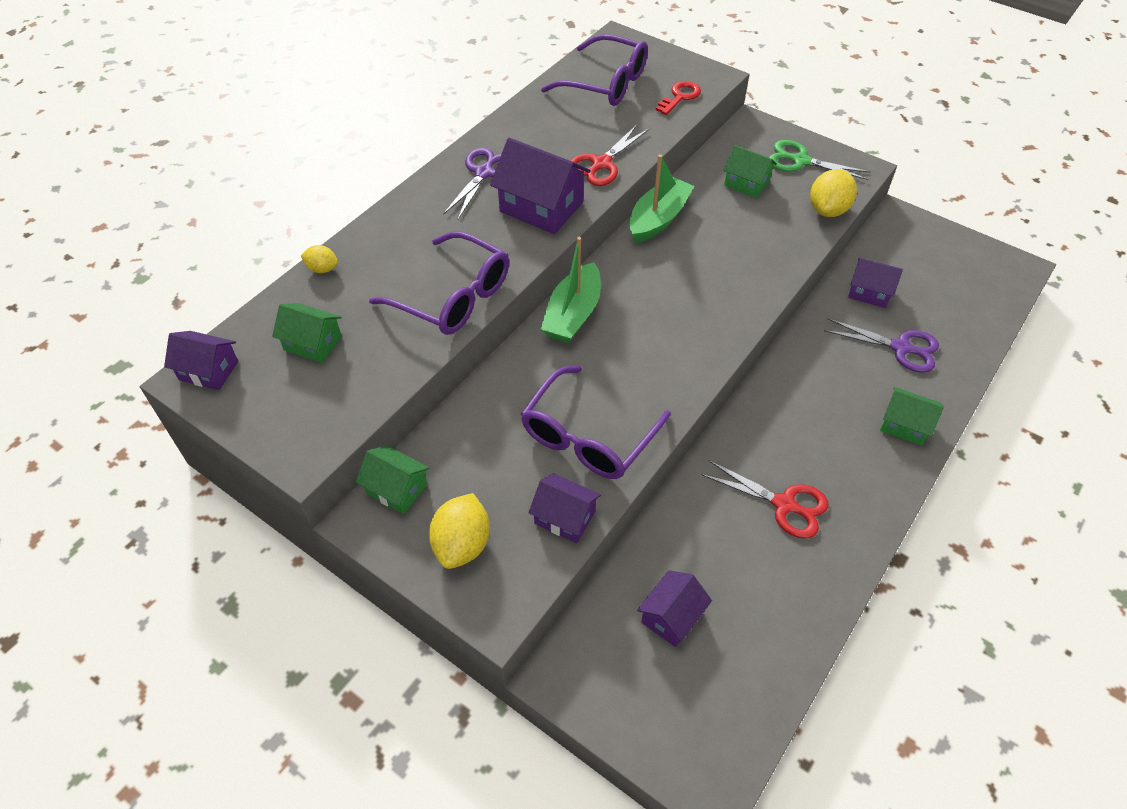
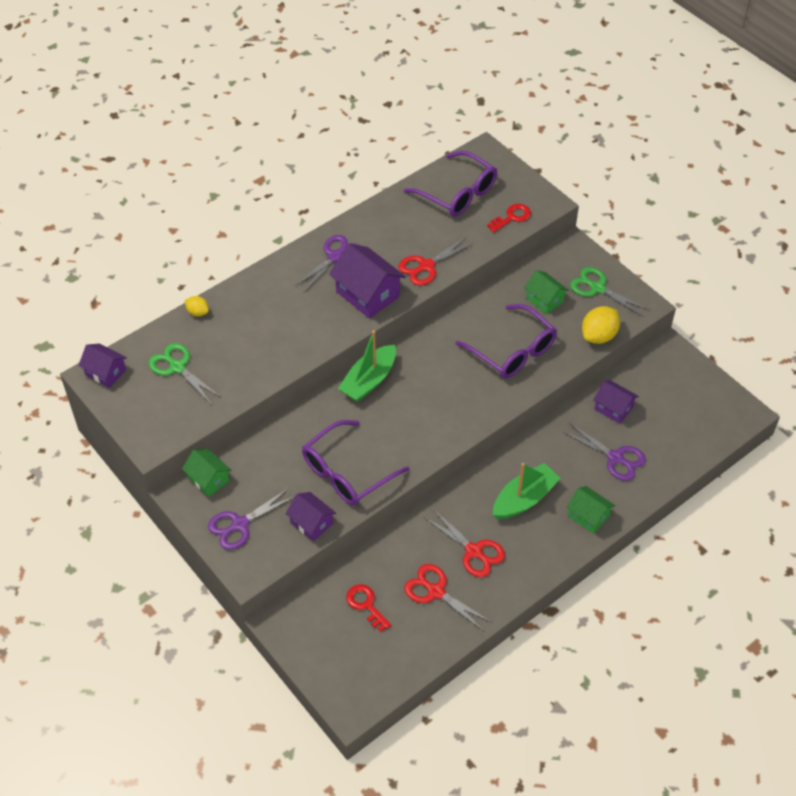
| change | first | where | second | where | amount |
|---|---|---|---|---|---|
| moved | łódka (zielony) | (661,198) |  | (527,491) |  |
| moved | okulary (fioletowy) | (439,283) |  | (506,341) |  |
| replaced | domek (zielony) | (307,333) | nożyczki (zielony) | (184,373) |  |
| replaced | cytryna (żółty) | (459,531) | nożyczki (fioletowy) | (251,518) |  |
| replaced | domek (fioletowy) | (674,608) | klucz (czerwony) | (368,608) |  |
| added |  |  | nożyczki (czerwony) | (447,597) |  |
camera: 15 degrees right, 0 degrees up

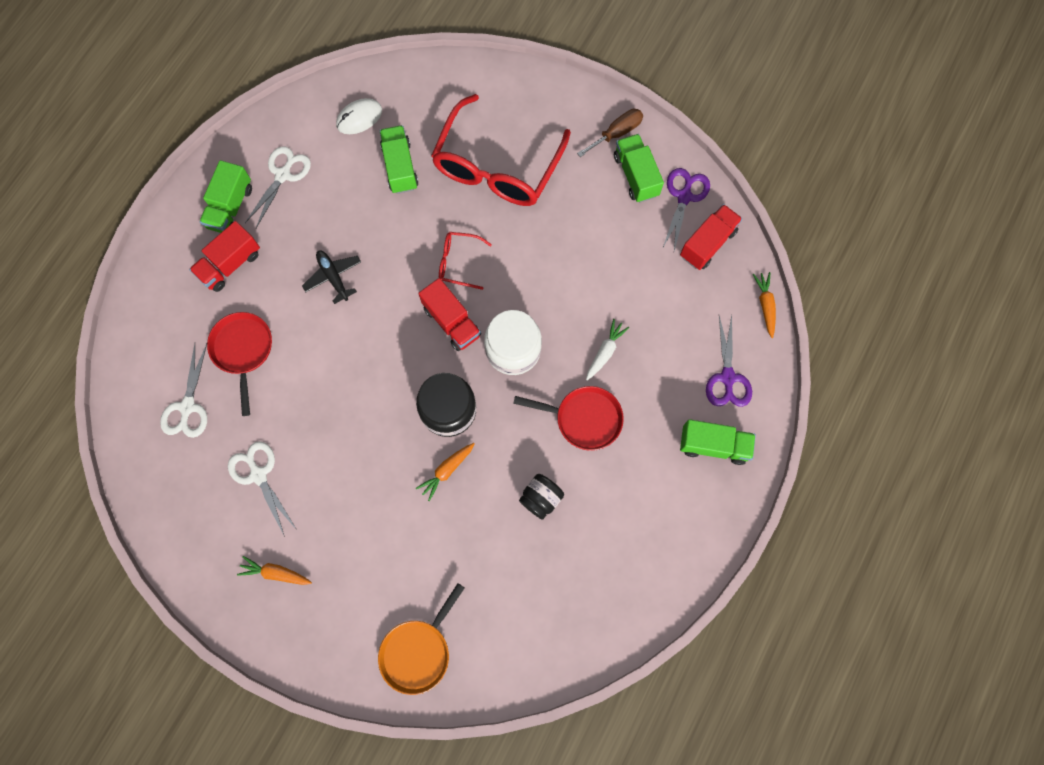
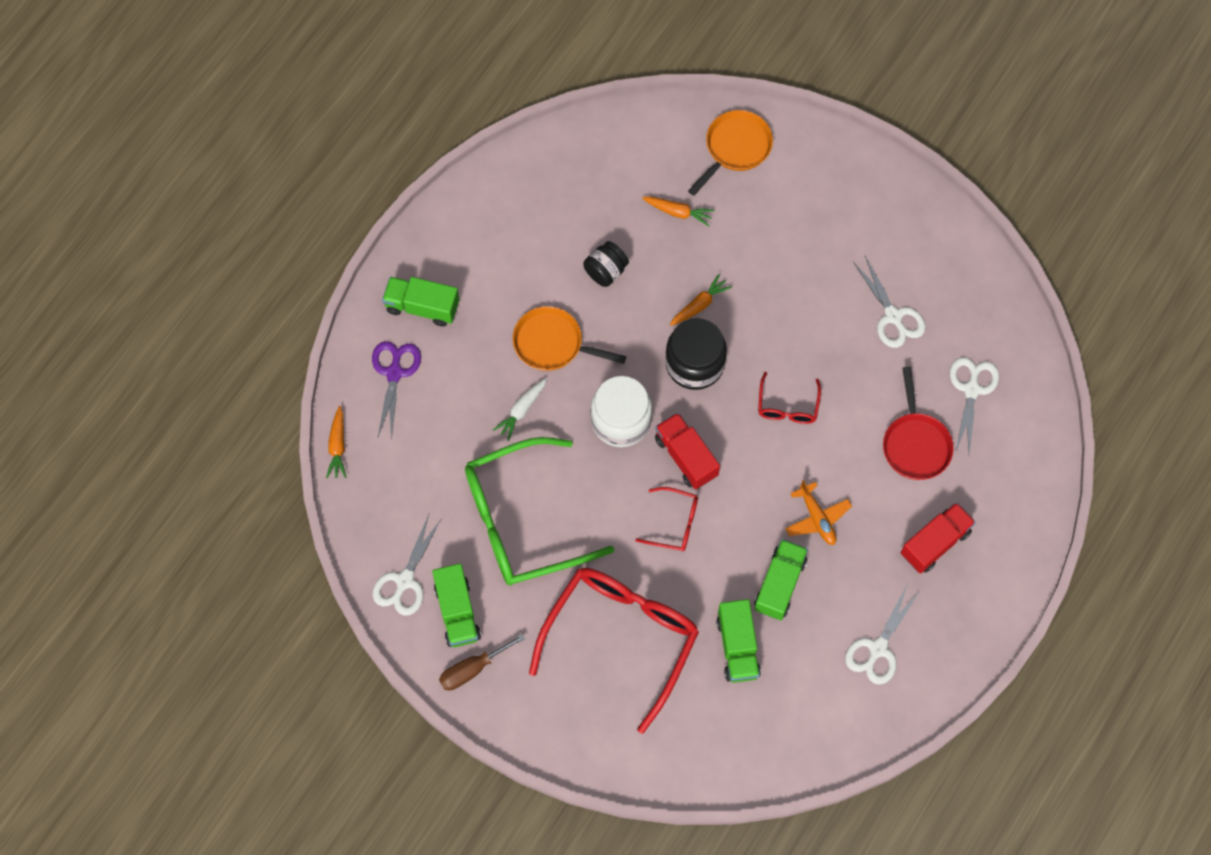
| change | first | where | second | where | amount |
|---|---|---|---|---|---|
| removed | myszka (biały) | (359,116) |  |  |  |
| moved | ciężarówka (zielony) | (226,196) |  | (781,579) |  |
| recoloured | nożyczki (fioletowy) | (686,209) | nożyczki (biały) | (407,565) |  |
| removed | ciężarówka (czerwony) | (711,237) |  |  |  |
| recoloured | samolot (czarny) | (331,277) | samolot (pomarańczowy) | (818,512) |  |
| recoloured | patelnia (czerwony) | (568,418) | patelnia (pomarańczowy) | (569,338) |  |
| moved | marchewka (pomarańczowy) | (274,570) |  | (678,211) |  |
| added |  |  | okulary (czerwony) | (789,398) |  |
| added |  |  | okulary (zielony) | (540,511) |  |
camera: 175 degrees left, 5 degrees down

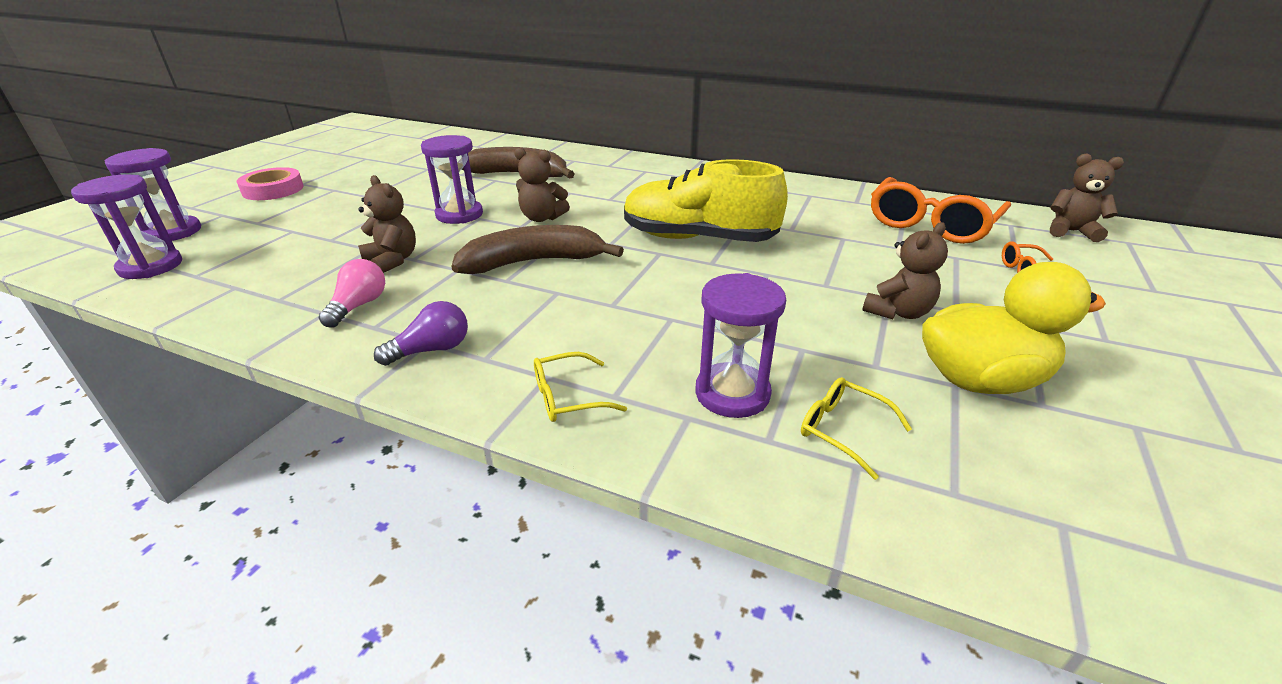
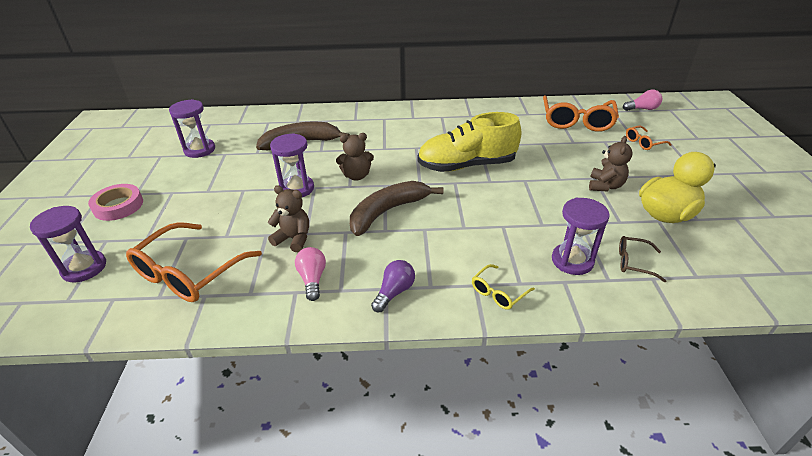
| change | first | where | second | where | amount |
|---|---|---|---|---|---|
| replaced | miś (brązowy) | (1087,198) | żarówka (różowy) | (642,100) |  |
| moved | klepsydra (fioletowy) | (126,226) |  | (192,128) |  |
| recoloured | okulary (żółty) | (856,428) | okulary (brązowy) | (642,259) |  |
| added |  |  | okulary (pomarańczowy) | (194,262) |  |
camera: 25 degrees left, 5 degrees up

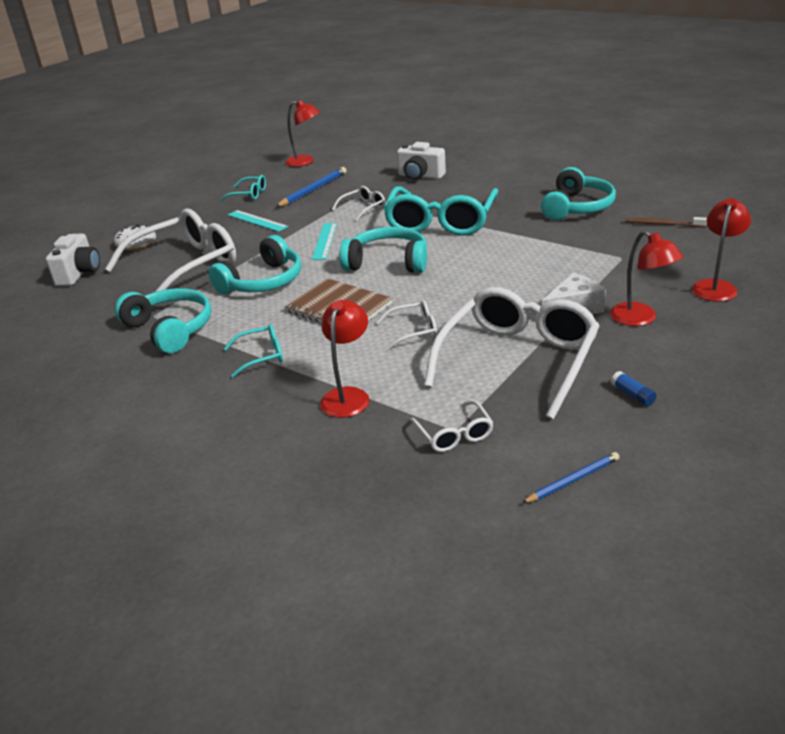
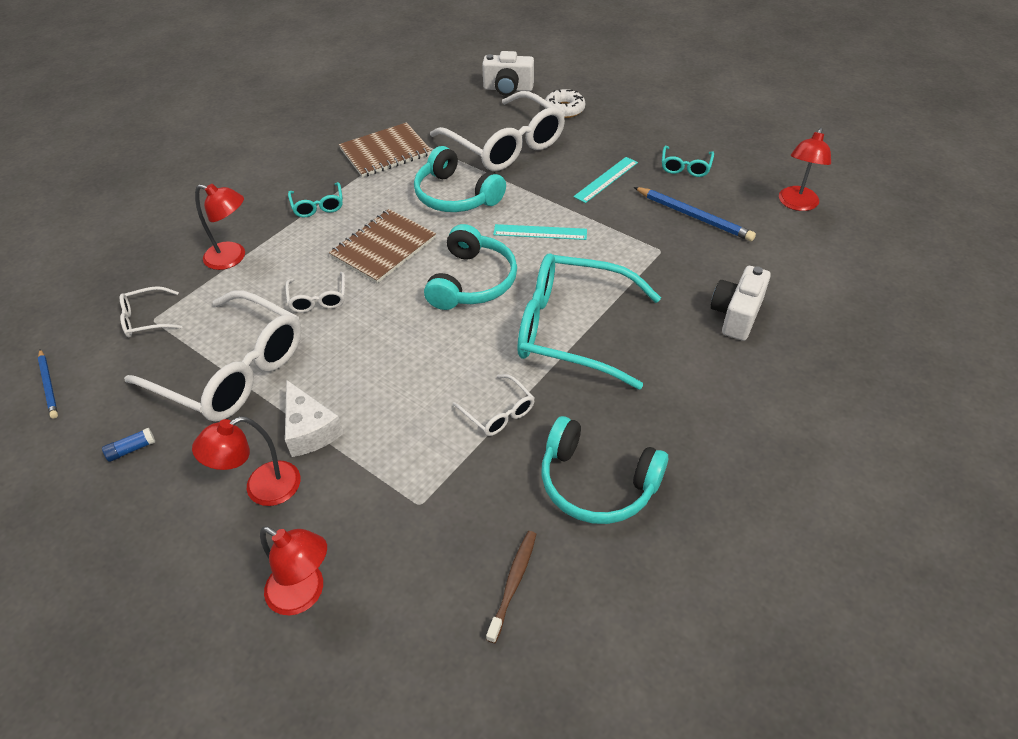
| change | first | where | second | where | amount |
|---|---|---|---|---|---|
| moved | okulary (biały) | (358,203) |  | (493,405) |  |
| replaced | słuchawki (turkusowy) | (163,320) | zeszyt (brązowy) | (385,150) |  |
camera: 90 degrees right, 15 degrees up

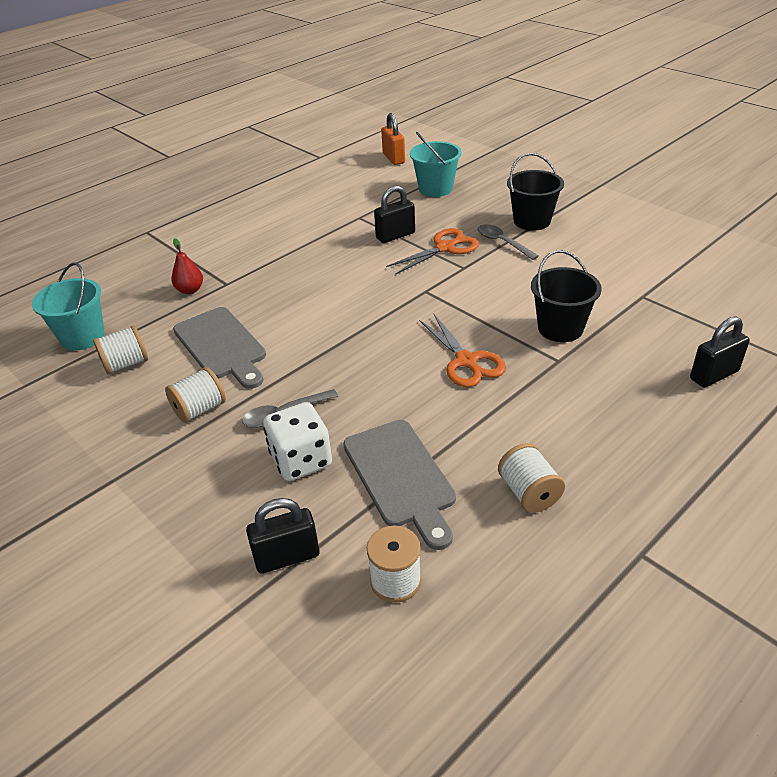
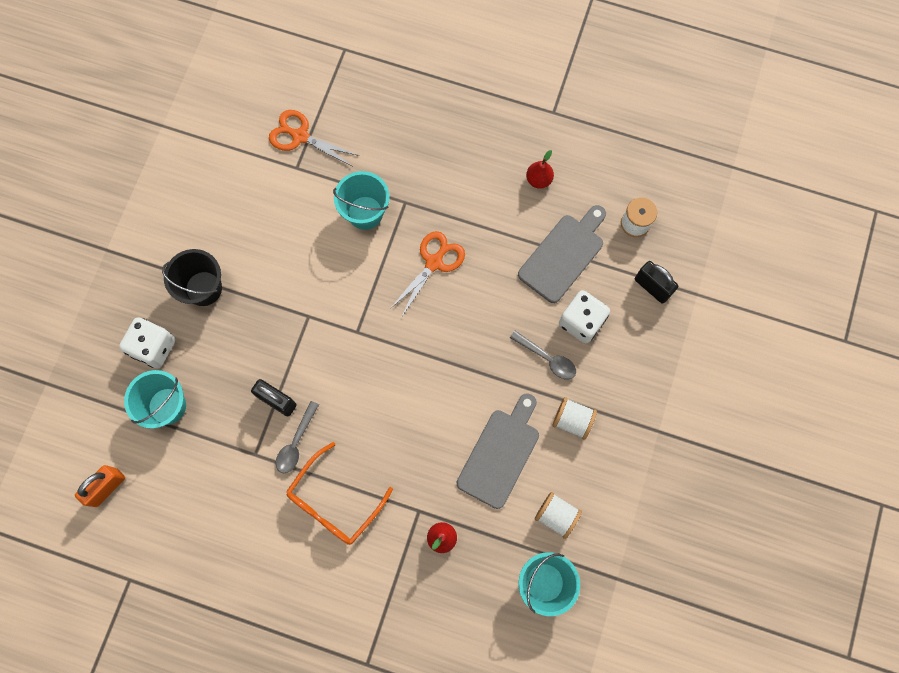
| change | first | where | second | where | amount |
|---|---|---|---|---|---|
| moved | łyżka (szary) | (508,242) |  | (297,437) |  |
| moved | nożyczki (pomarańczowy) | (432,251) |  | (314,138) |  |
| recoloured | wiadro (czarny) | (566,296) | wiadro (turkusowy) | (361,200) |  |
| removed | kłódka (czarny) | (720,352) |  |  |  |
| replaced | szpulka (biały) | (531,478) | gruszka (czerwony) | (540,169) |  |
| added |  |  | kostka do gry (biały) | (147,342) |  |
| added |  |  | okulary (pomarańczowy) | (339,493) |  |
camera: 120 degrees left, 35 degrees up

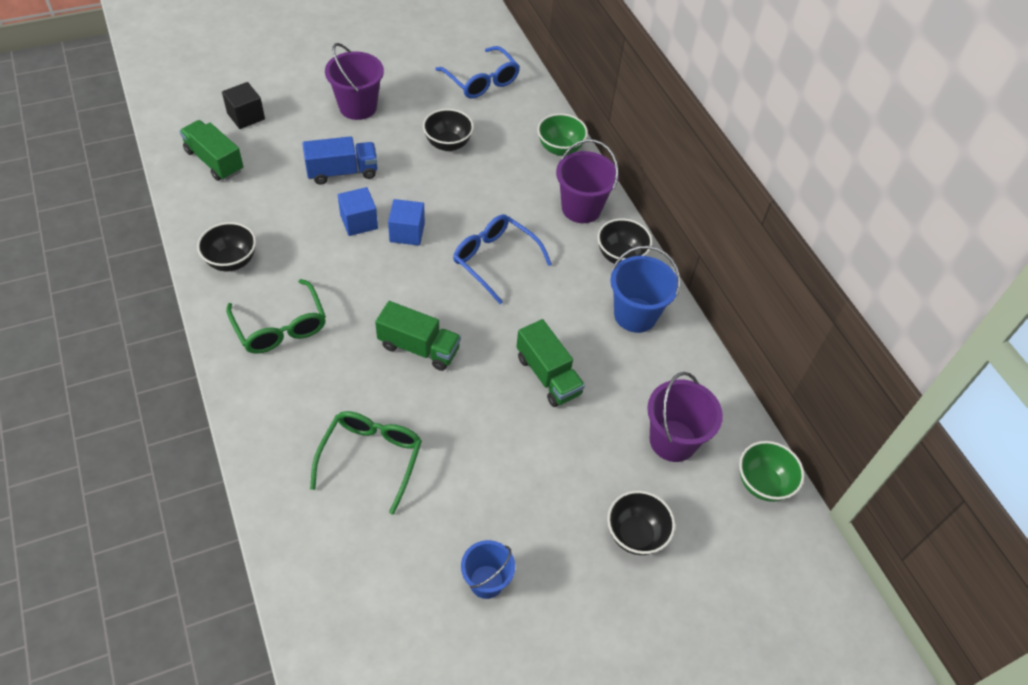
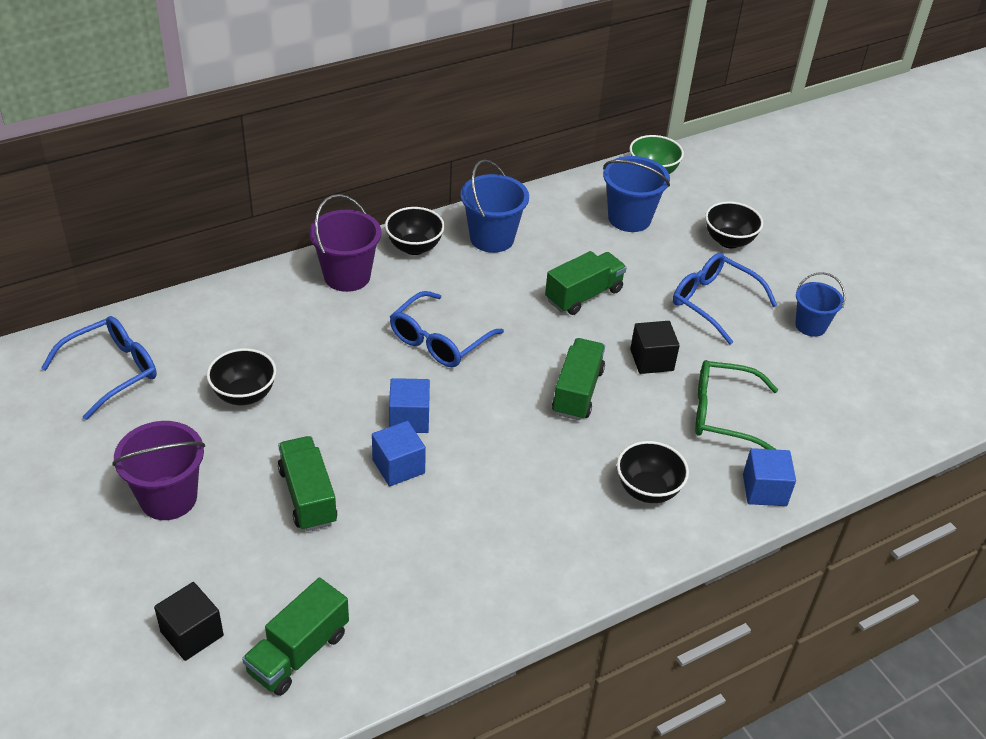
| change | first | where | second | where | amount |
|---|---|---|---|---|---|
| removed | miska (zielony) | (562,134) |  |  |  |
| recoloured | ciężarówka (niebieski) | (340,160) | ciężarówka (zielony) | (307,483) |  |
| moved | miska (czarny) | (226,246) |  | (653,472) |  |
| removed | okulary (zielony) | (276,316) |  |  |  |
| recoloured | wiadro (fioletowy) | (685,417) | wiadro (niebieski) | (636,194) |  |
| added |  |  | okulary (niebieski) | (725,299) |  |
| added |  |  | sześcian (czarny) | (655,347) |  |
| added |  |  | sześcian (niebieski) | (769,477) |  |
camera: 95 degrees left, 10 degrees down

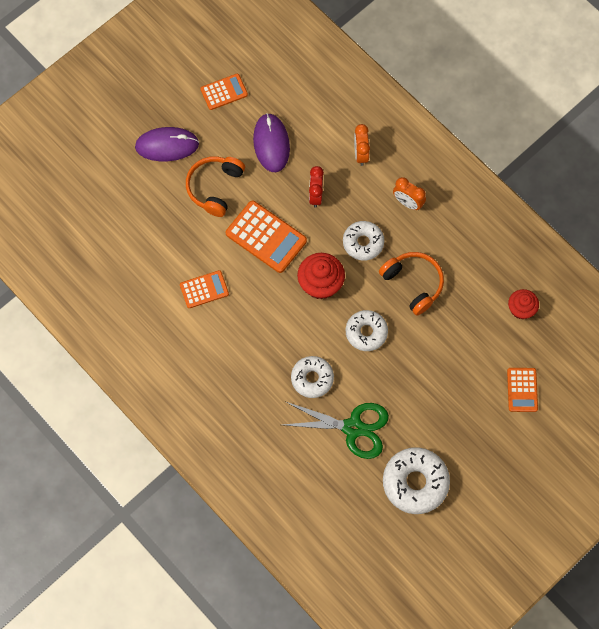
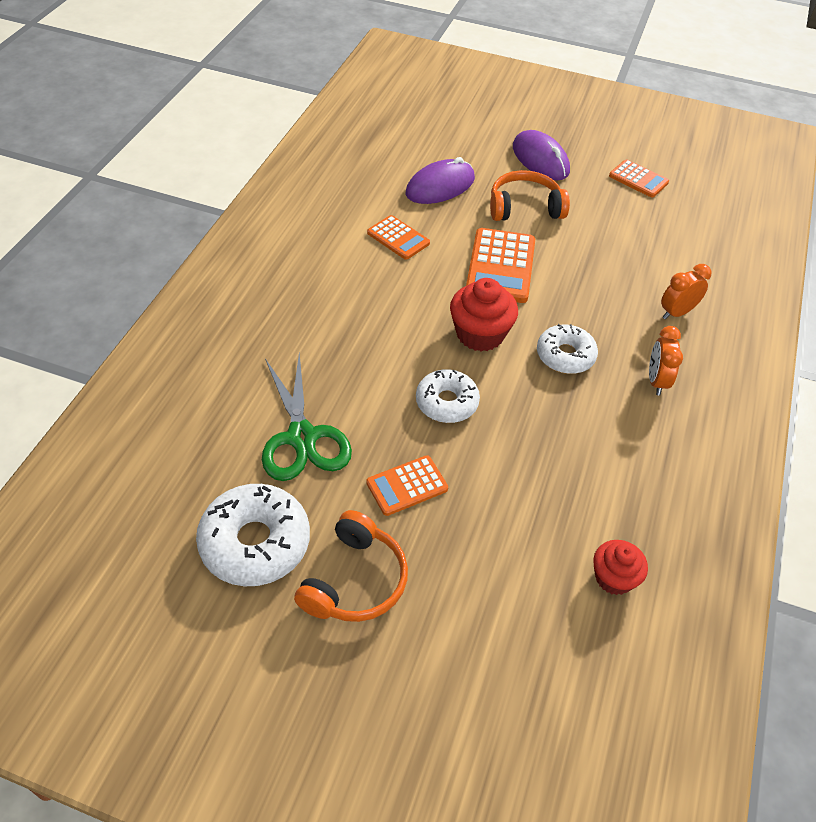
| change | first | where | second | where | amount |
|---|---|---|---|---|---|
| moved | myszka (fioletowy) | (271,142) |  | (440,180) |  |
| removed | budzik (czerwony) | (316,187) |  |  |  |
| moved | słuchawki (pomarańczowy) | (411,284) |  | (351,566) |  |
| removed | donut (biały) | (312,377) |  |  |  |
| moved | kalkulator (pomarańczowy) | (522,390) |  | (407,485) |  |
camera: 60 degrees right, 20 degrees down

